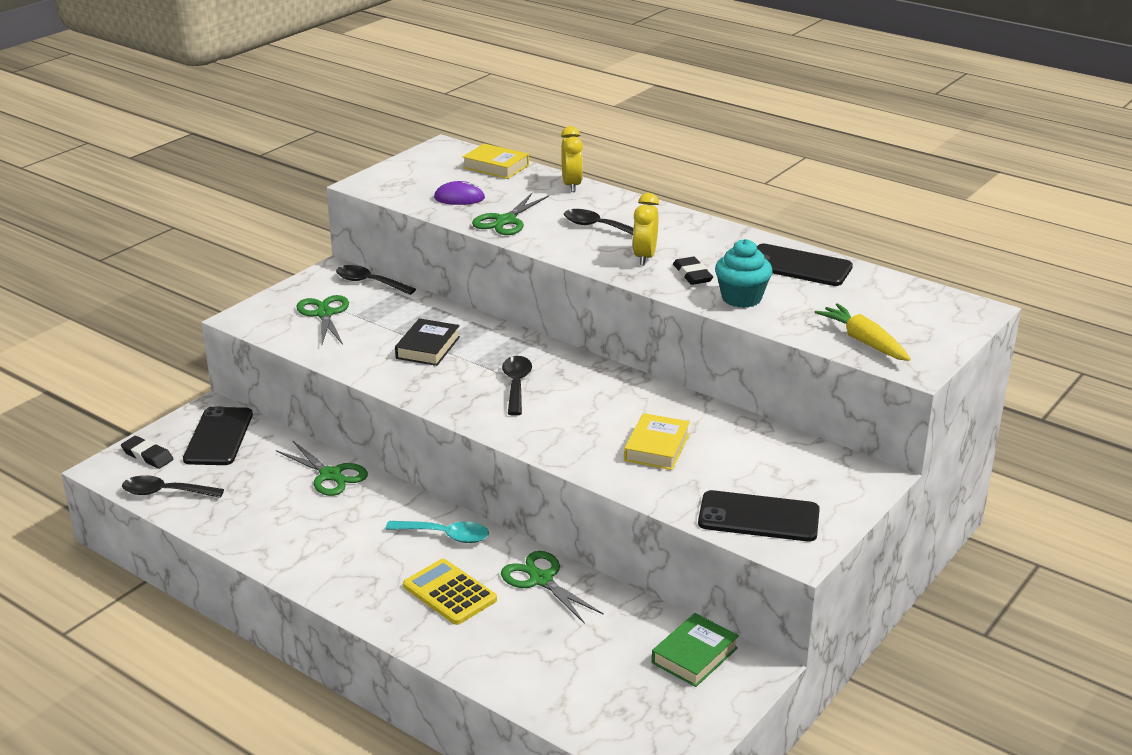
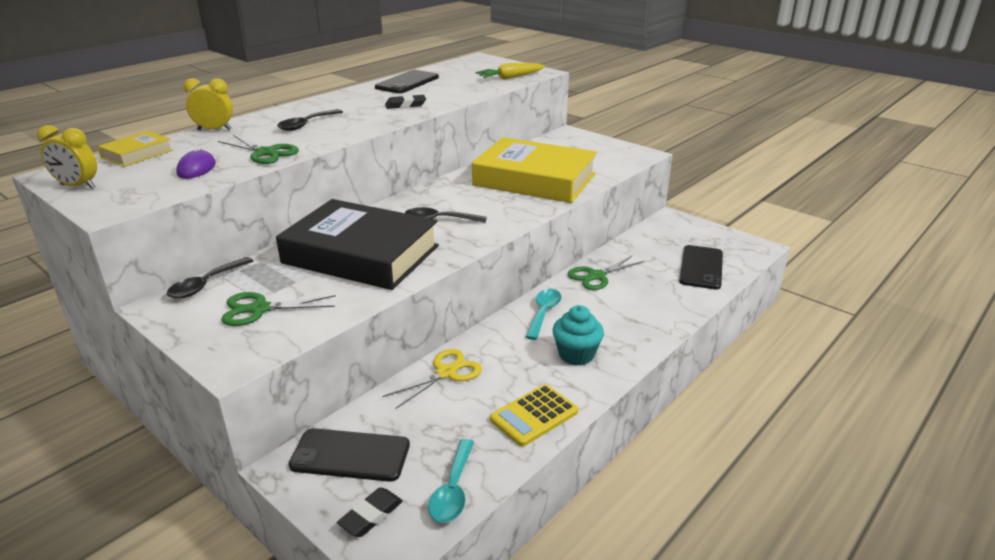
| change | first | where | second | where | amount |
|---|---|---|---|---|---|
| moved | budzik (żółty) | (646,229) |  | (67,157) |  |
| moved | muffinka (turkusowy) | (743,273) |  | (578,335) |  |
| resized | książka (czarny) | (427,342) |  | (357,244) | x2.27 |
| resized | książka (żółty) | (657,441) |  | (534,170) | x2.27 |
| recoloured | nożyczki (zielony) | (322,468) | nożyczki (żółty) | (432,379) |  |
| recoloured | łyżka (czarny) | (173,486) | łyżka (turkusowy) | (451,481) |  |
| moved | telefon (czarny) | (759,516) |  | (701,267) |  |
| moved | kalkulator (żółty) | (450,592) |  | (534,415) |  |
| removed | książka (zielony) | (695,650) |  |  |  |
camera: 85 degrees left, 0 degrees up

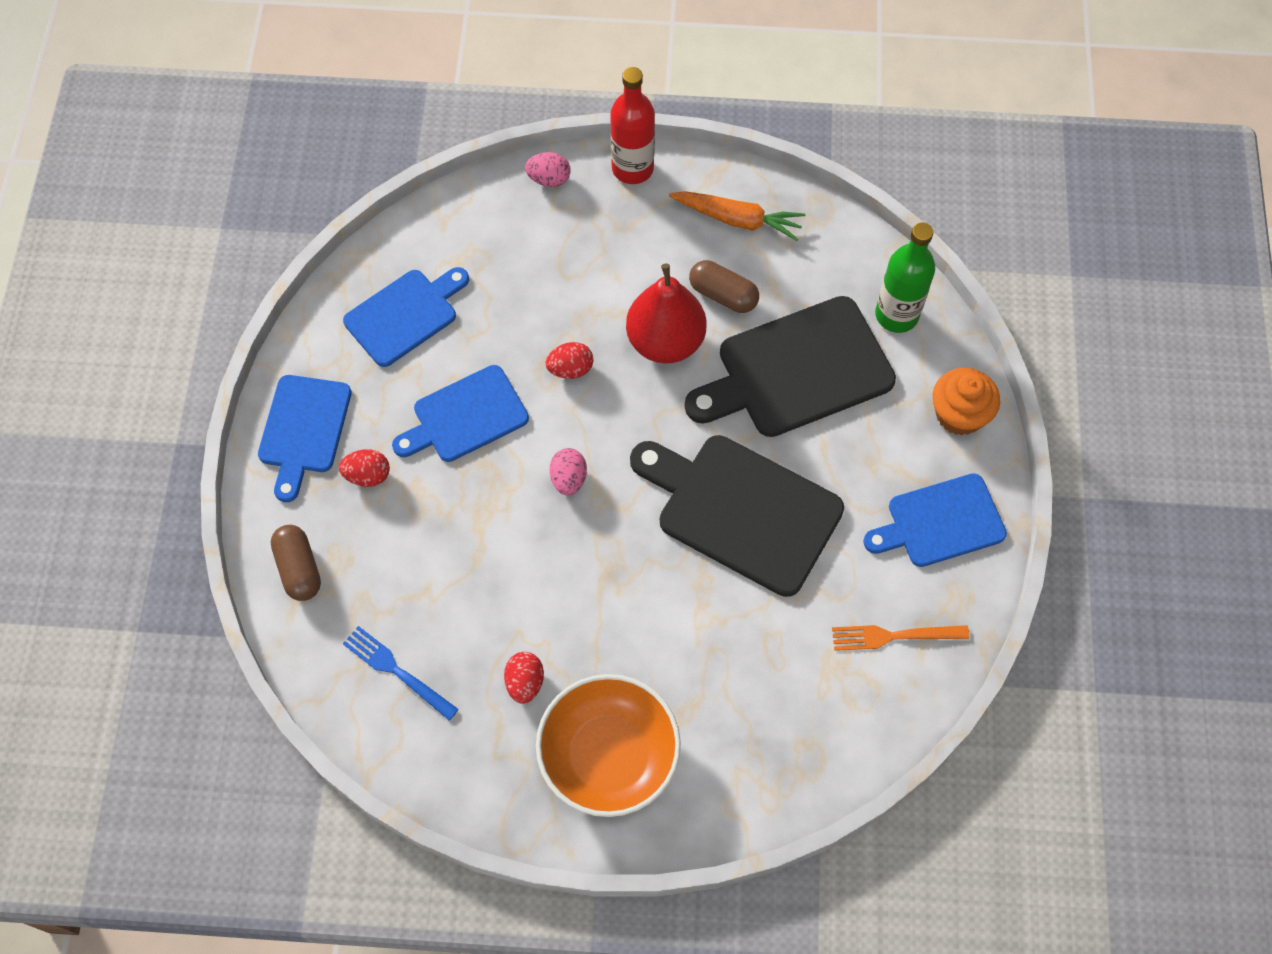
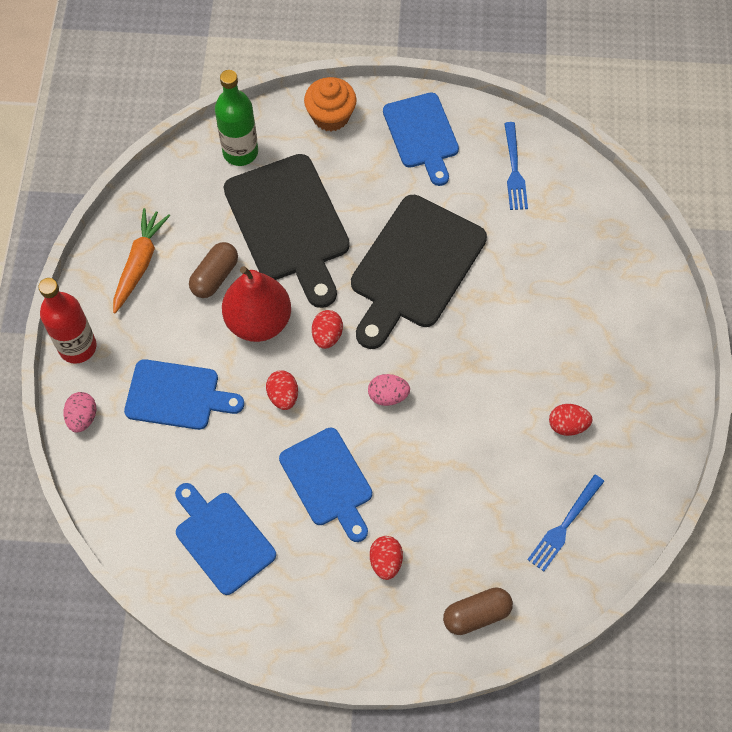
| change | first | where | second | where | amount |
|---|---|---|---|---|---|
| moved | deska do krojenia (niebieski) | (305,438) |  | (184,394) |  |
| recoloured | widelec (pomarańczowy) | (900,638) | widelec (niebieski) | (516,166) |  |
| removed | miska (pomarańczowy) | (608,745) |  |  |  |
| added |  |  | jajko (czerwony) | (327,329) |  |
camera: 90 degrees left, 0 degrees up

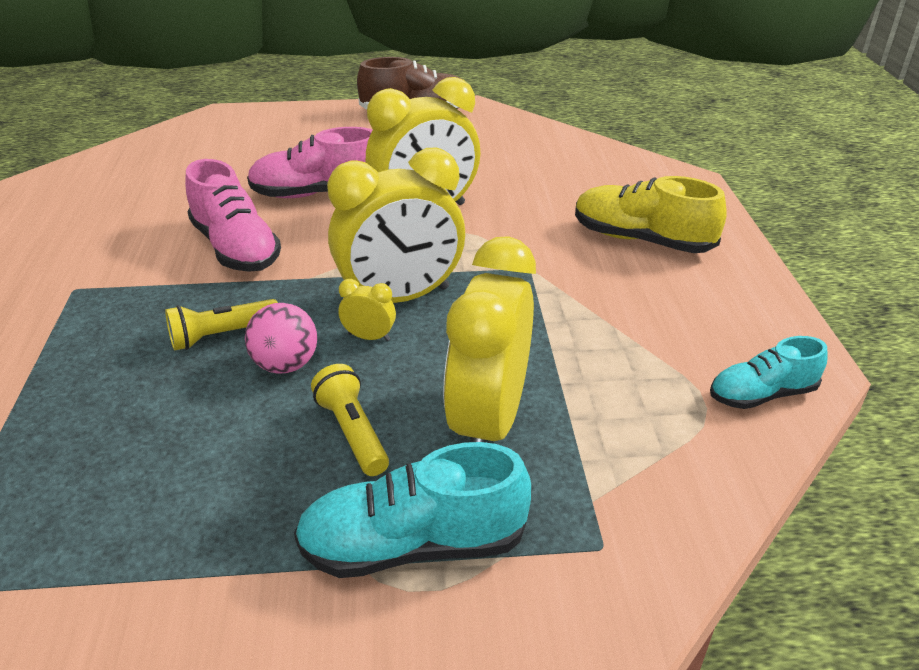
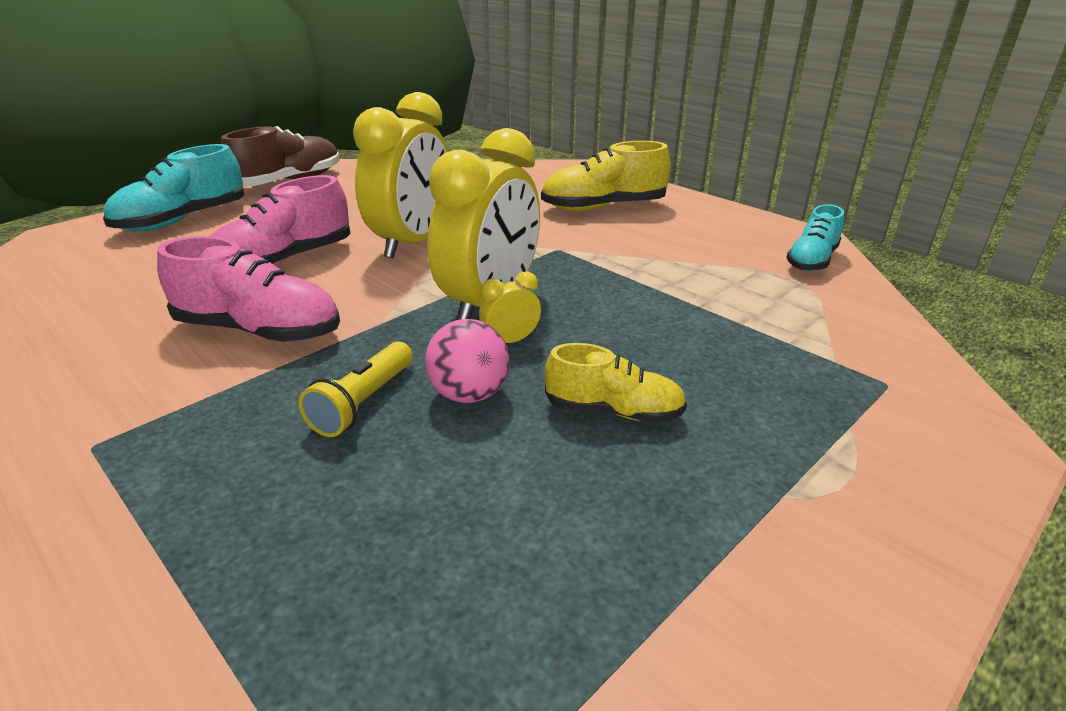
| change | first | where | second | where | amount |
|---|---|---|---|---|---|
| removed | budzik (żółty) | (489,339) |  |  |  |
| replaced | latarka (żółty) | (350,420) | but (żółty) | (616,383) |  |
| moved | but (turkusowy) | (412,510) |  | (173,187) |  |
camera: 40 degrees left, 5 degrees down

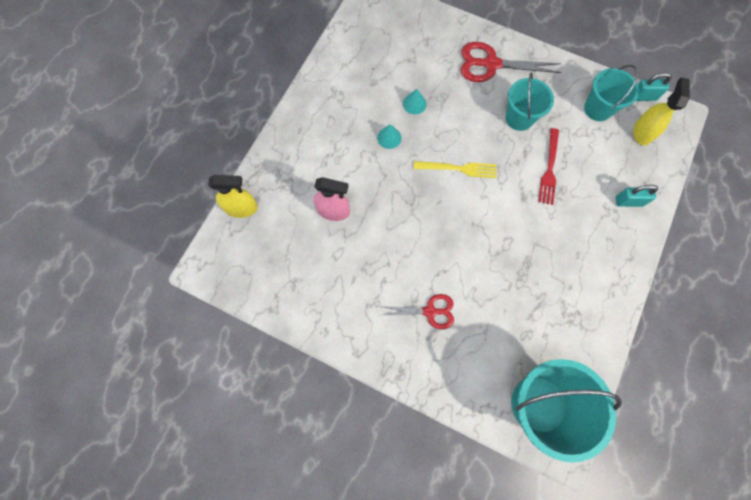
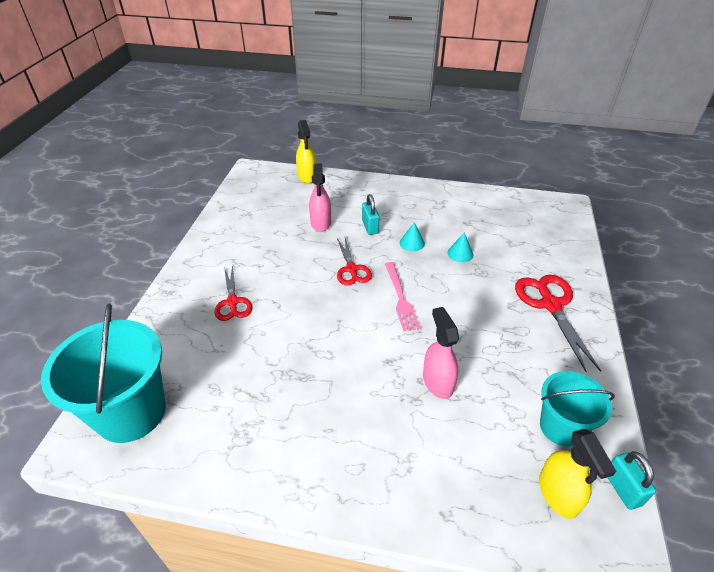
| change | first | where | second | where | amount |
|---|---|---|---|---|---|
| removed | wiadro (turkusowy) | (529,101) |  |  |  |
| turned | spryskiwacz (żółty) | (661,111) |  | (577,474) | 75 degrees clockwise |
| replaced | widelec (czerwony) | (548,166) | spryskiwacz (różowy) | (441,353) |  |
| recoloured | widelec (żółty) | (455,169) | widelec (różowy) | (402,297) |  |
| moved | kłódka (turkusowy) | (637,196) |  | (371,214) |  |
| added |  |  | nożyczki (czerwony) | (354,262) |  |
camera: 75 degrees right, 30 degrees down

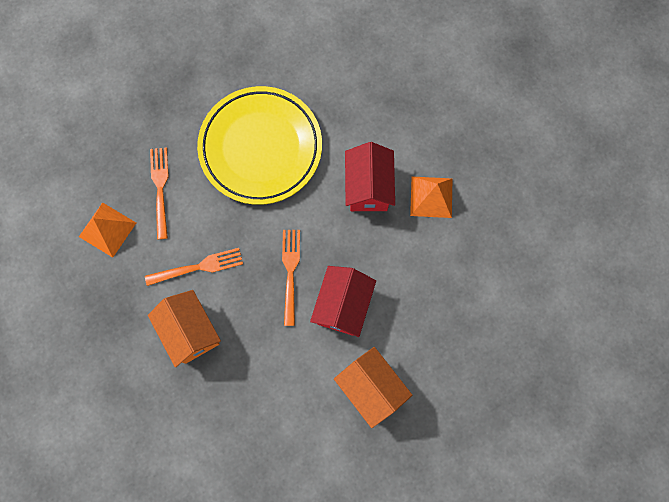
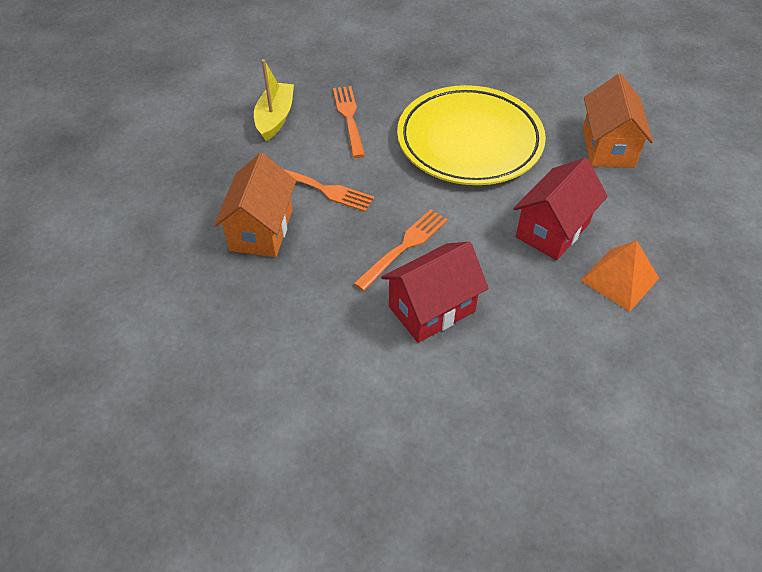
| change | first | where | second | where | amount |
|---|---|---|---|---|---|
| turned | widelec (pomarańczowy) | (159,193) |  | (349,122) | 45 degrees counterclockwise |
| replaced | piramida (pomarańczowy) | (107,229) | łódka (żółty) | (274,100) |  |
| moved | domek (pomarańczowy) | (373,387) |  | (618,121) |  |
camera: 40 degrees right, 25 degrees down

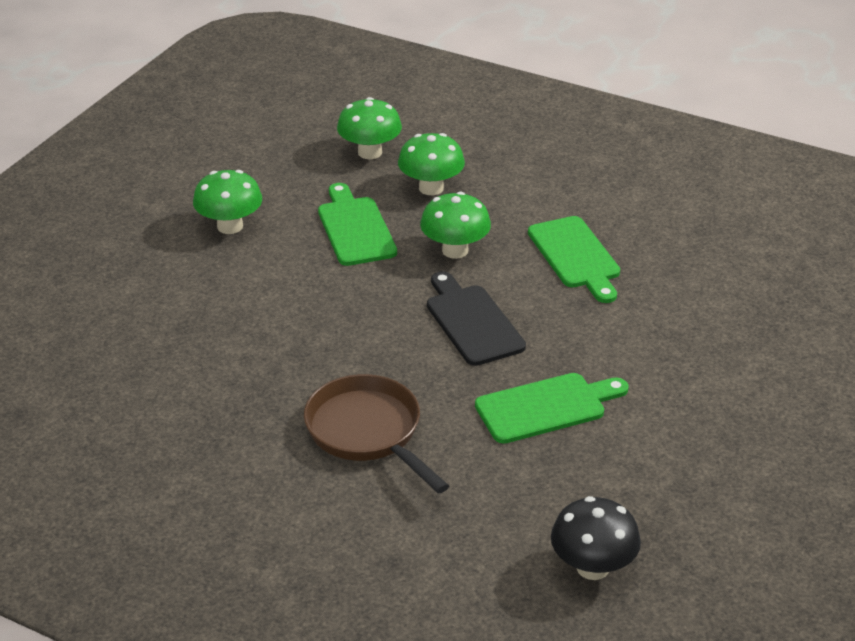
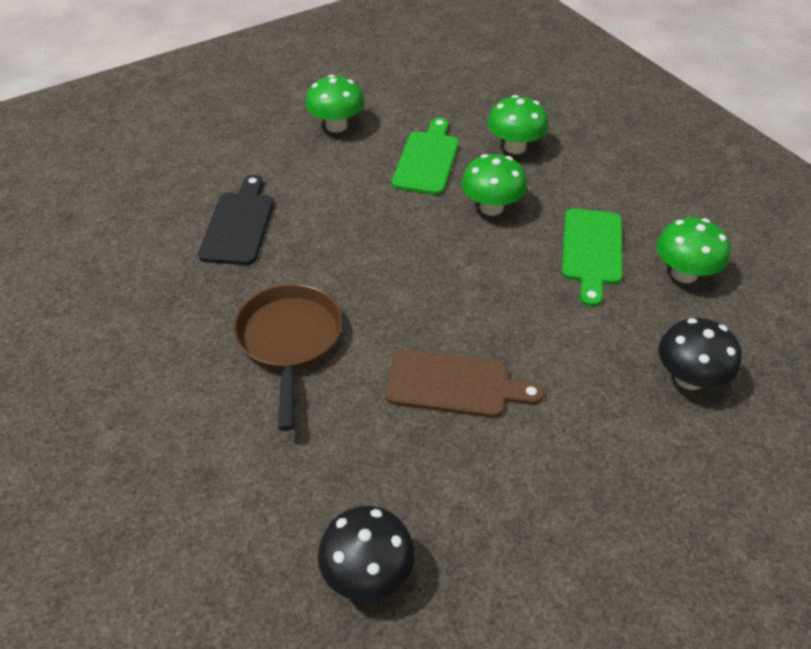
| change | first | where | second | where | amount |
|---|---|---|---|---|---|
| moved | grzyb (zielony) | (369,128) |  | (693,250) |  |
| moved | deska do krojenia (czarny) | (476,318) |  | (236,220) |  |
| recoloured | deska do krojenia (zielony) | (552,408) | deska do krojenia (brązowy) | (465,383) |  |
| added |  |  | grzyb (czarny) | (699,354) |  |
camera: 30 degrees right, 10 degrees up

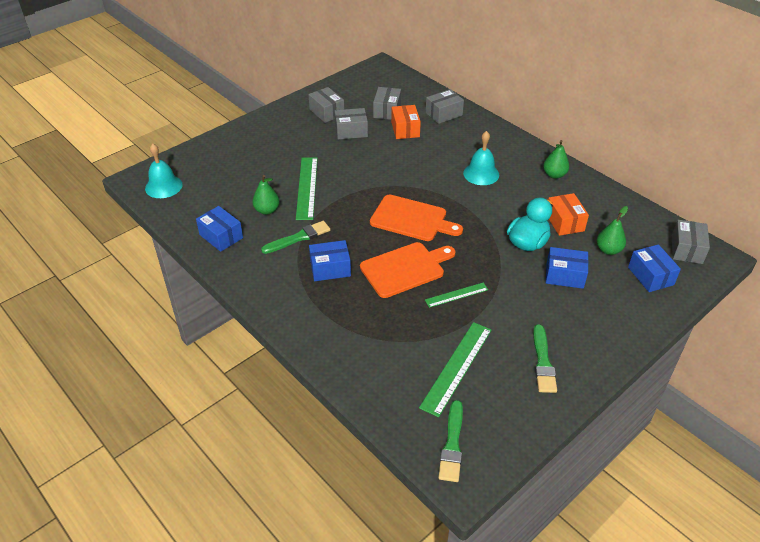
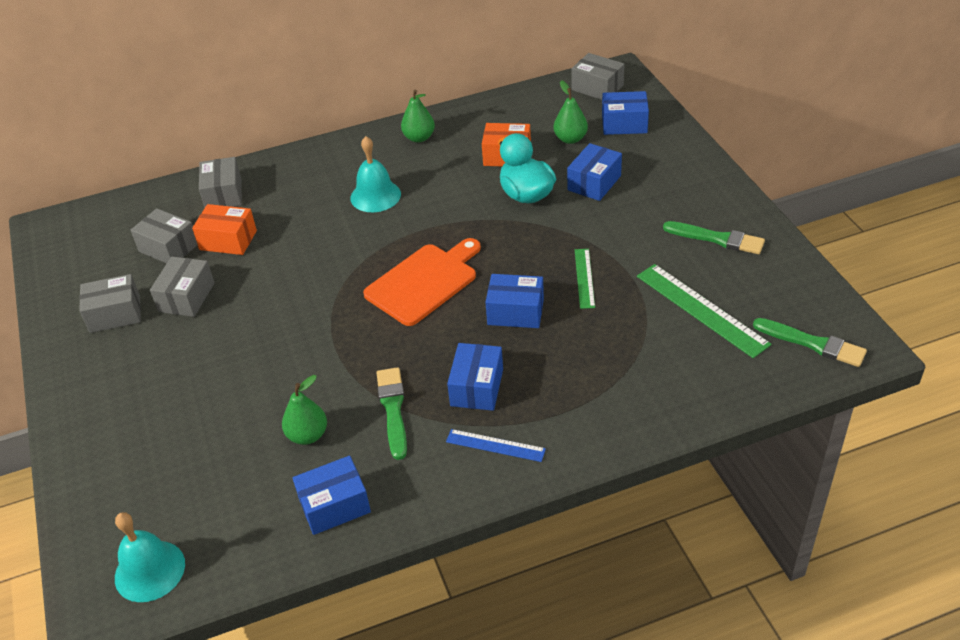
| change | first | where | second | where | amount |
|---|---|---|---|---|---|
| removed | linijka (zielony) | (307,188) |  |  |  |
| replaced | deska do krojenia (pomarańczowy) | (407,270) | pudełko (niebieski) | (514,301) |  |
| added |  |  | linijka (niebieski) | (496,445) |  |
camera: 65 degrees left, 0 degrees up

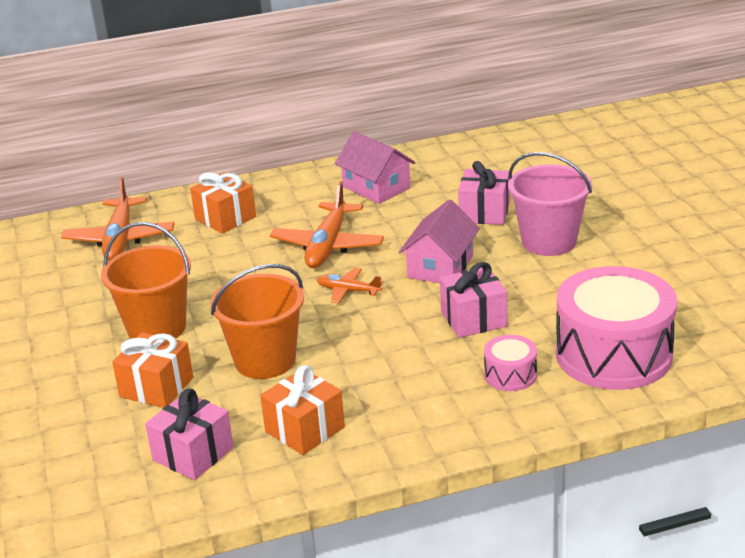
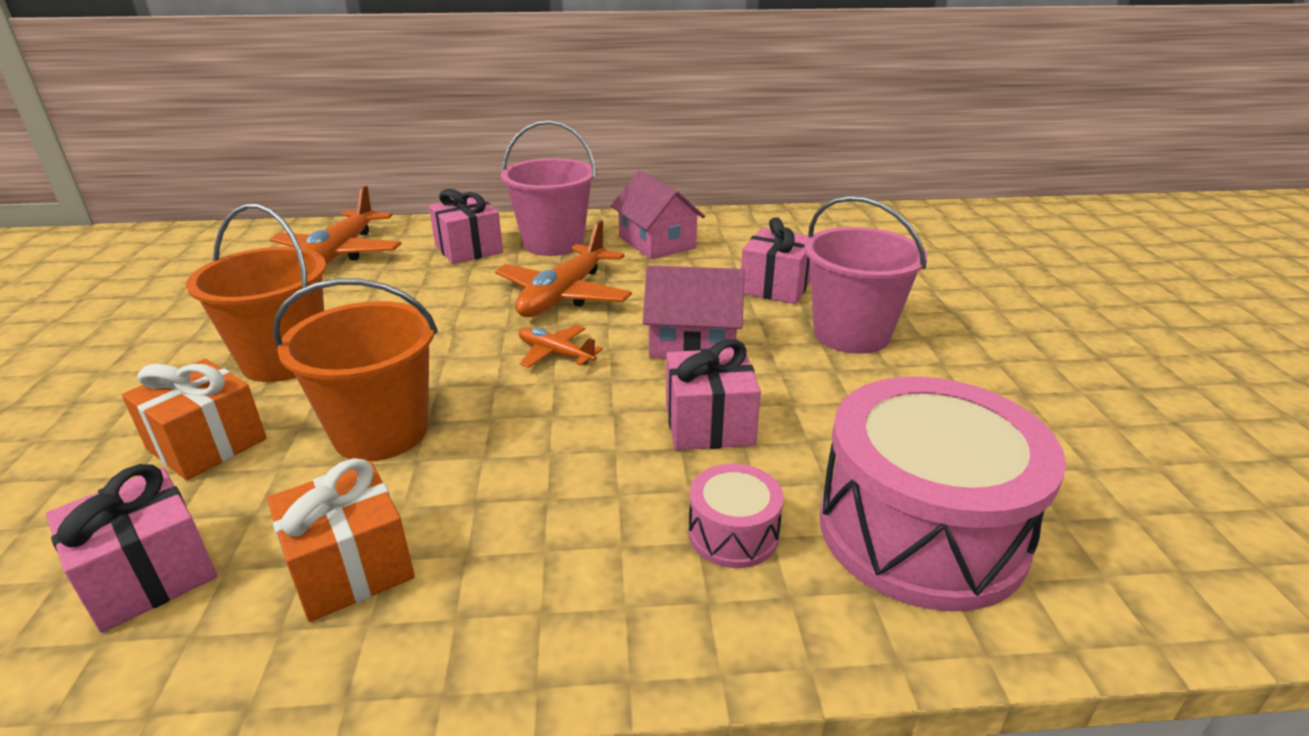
| change | first | where | second | where | amount |
|---|---|---|---|---|---|
| recoloured | prezent (pomarańczowy) | (223,203) | prezent (różowy) | (466,226) |  |
| turned | domek (różowy) | (439,241) |  | (694,311) | 60 degrees clockwise |
| added |  |  | wiadro (różowy) | (548,188) |  |
camera: 10 degrees right, 0 degrees up

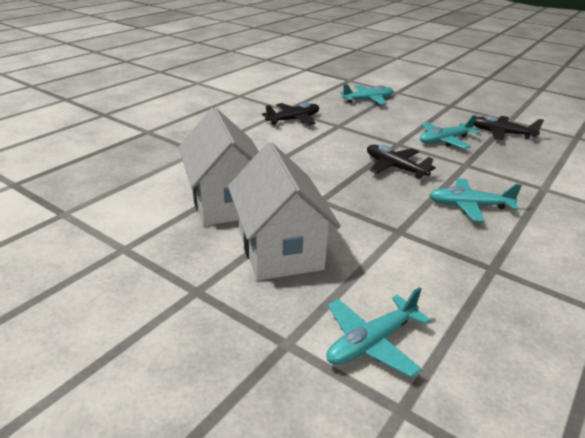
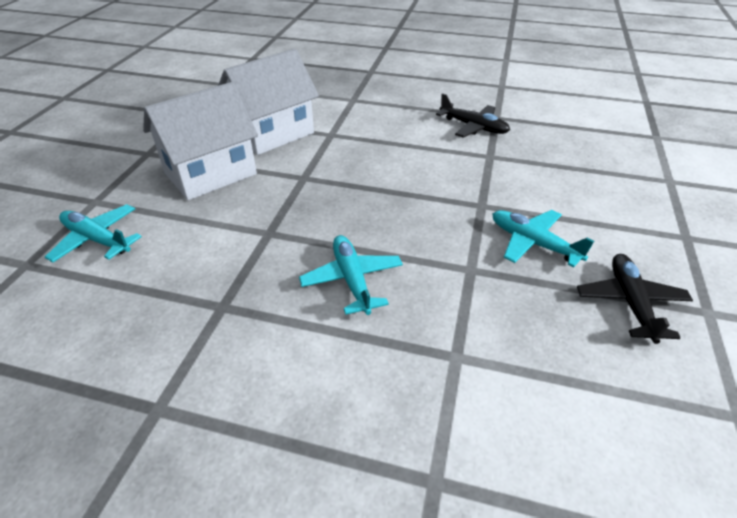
| change | first | where | second | where | amount |
|---|---|---|---|---|---|
| removed | samolot (turkusowy) | (367,94) |  |  |  |
| removed | samolot (czarny) | (401,162) |  |  |  |
camera: 70 degrees right, 10 degrees up

